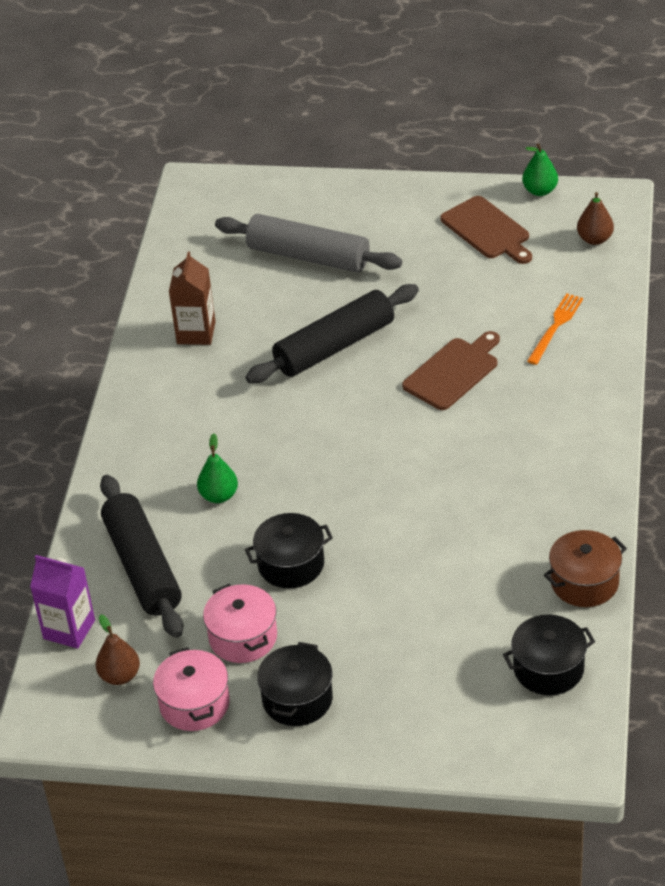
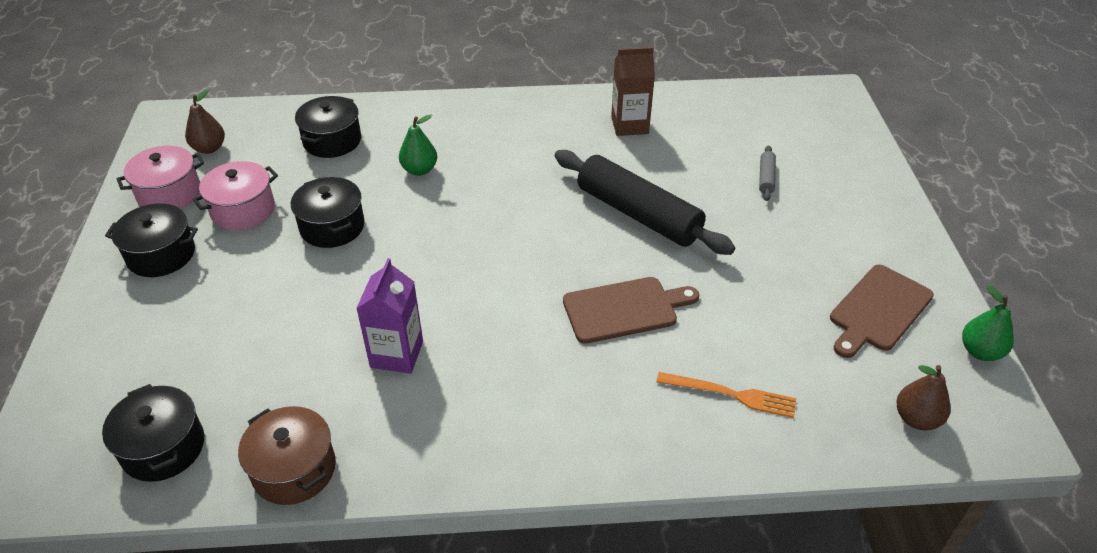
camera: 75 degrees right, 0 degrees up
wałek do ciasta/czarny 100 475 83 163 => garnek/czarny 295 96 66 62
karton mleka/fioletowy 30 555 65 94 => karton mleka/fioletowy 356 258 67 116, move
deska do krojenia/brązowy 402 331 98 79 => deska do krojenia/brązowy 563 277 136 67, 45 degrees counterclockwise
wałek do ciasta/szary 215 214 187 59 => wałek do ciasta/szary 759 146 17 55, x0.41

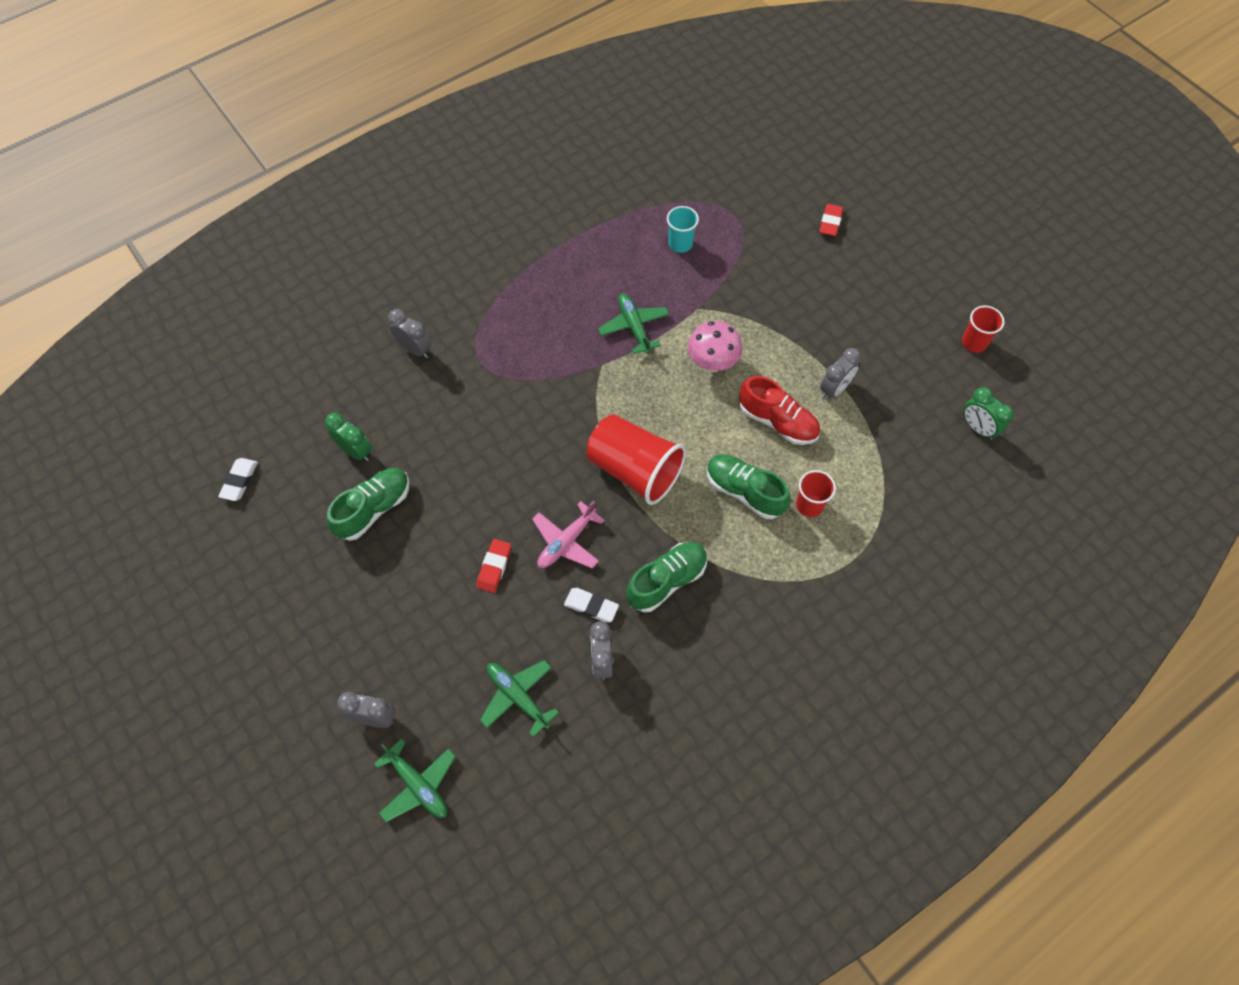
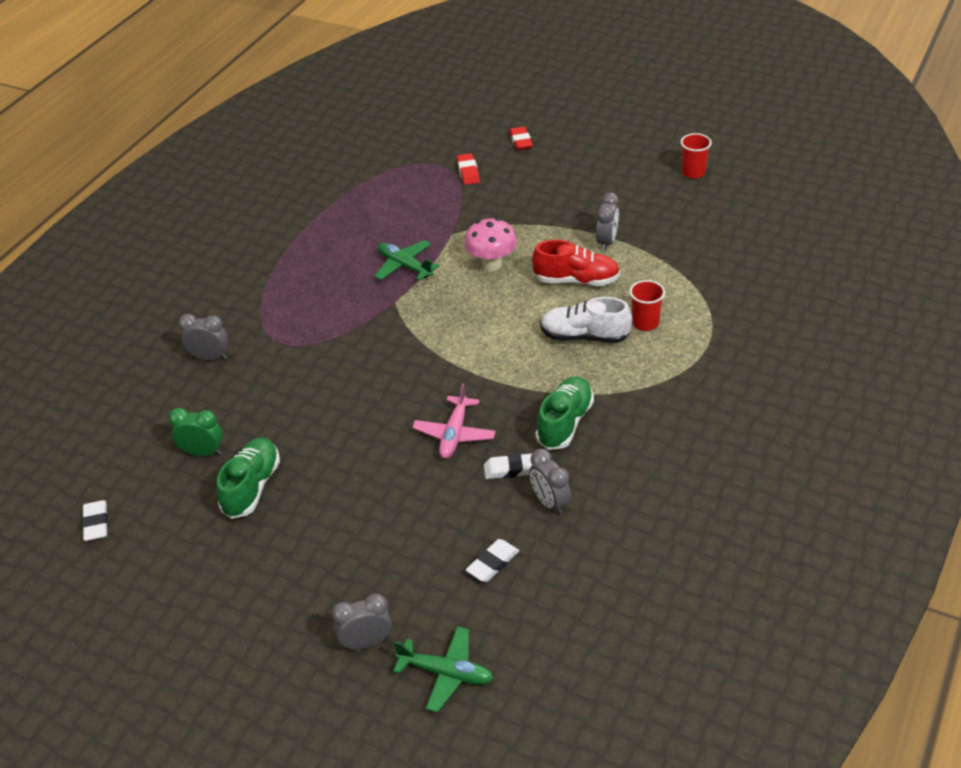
camera: 25 degrees left, 20 degrees down
gumka do mazania/czerwony 477 539 34 54 => gumka do mazania/czerwony 457 153 23 32, move
samolot/zielony 480 660 79 77 => gumka do mazania/biały 466 539 53 43
but/zielony 707 454 84 65 => but/biały 540 297 92 46
szklanka/czerwony 587 414 99 91 => nothing
szklanka/turkusowy 667 206 32 47 => nothing
budzik/zielony 963 387 51 53 => nothing

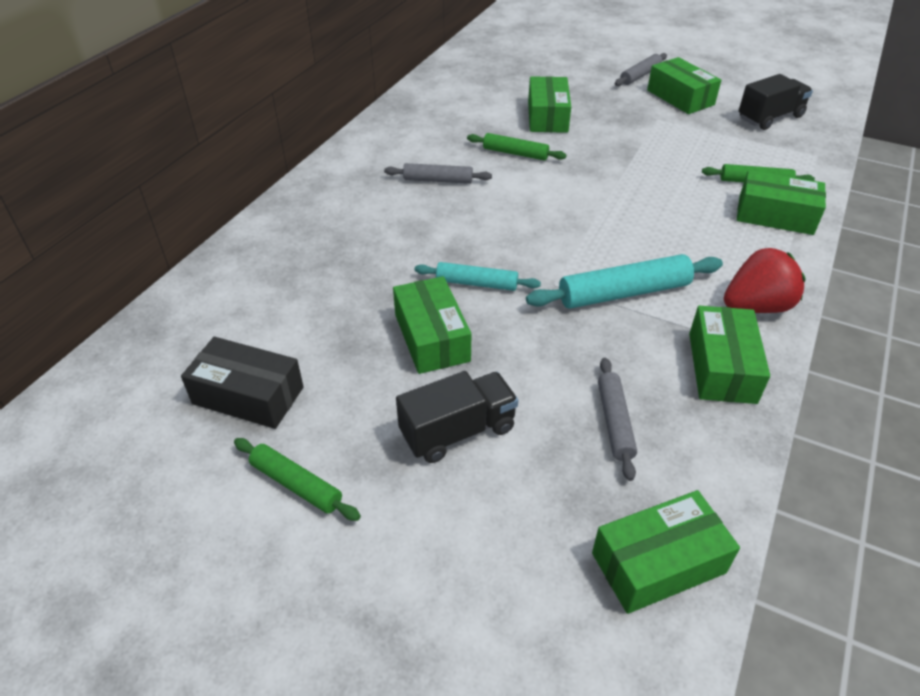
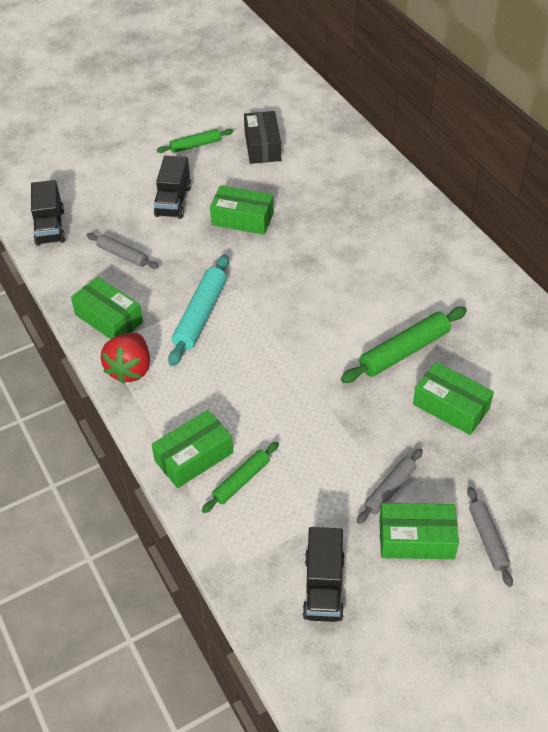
camera: 125 degrees right, 5 degrees up
pudełko/zielony 592 490 148 124 => ciężarówka/czarny 31 180 34 66
pudełko/czarny 181 337 123 92 => pudełko/czarny 244 111 37 53, 60 degrees counterclockwise
wałek do ciasta/zielony 467 133 100 28 => wałek do ciasta/zielony 341 307 126 76, x1.62
wałek do ciasta/szary 384 163 108 21 => wałek do ciasta/szary 357 448 66 76, move
wałek do ciasta/turkusowy 415 262 126 29 => nothing

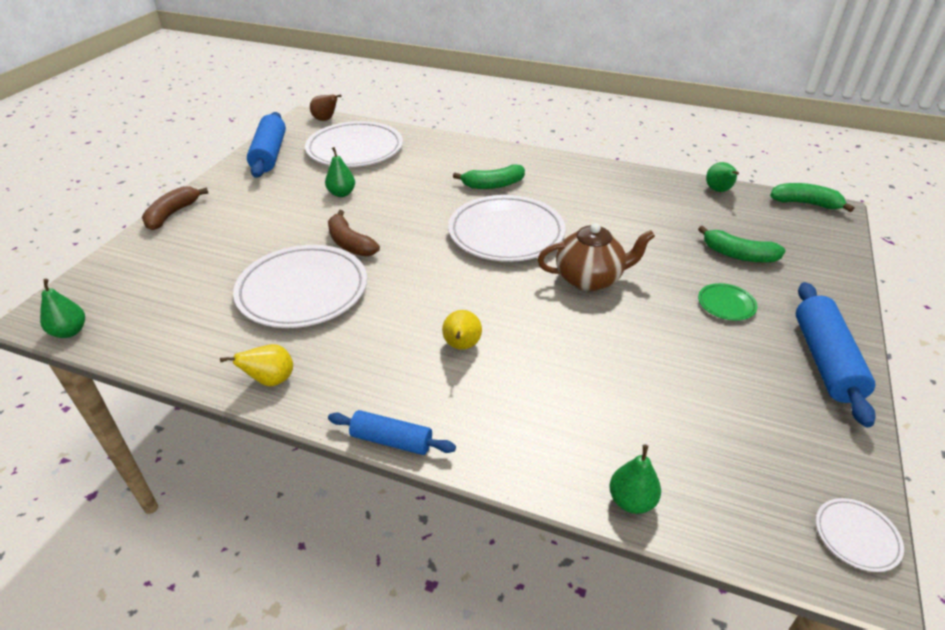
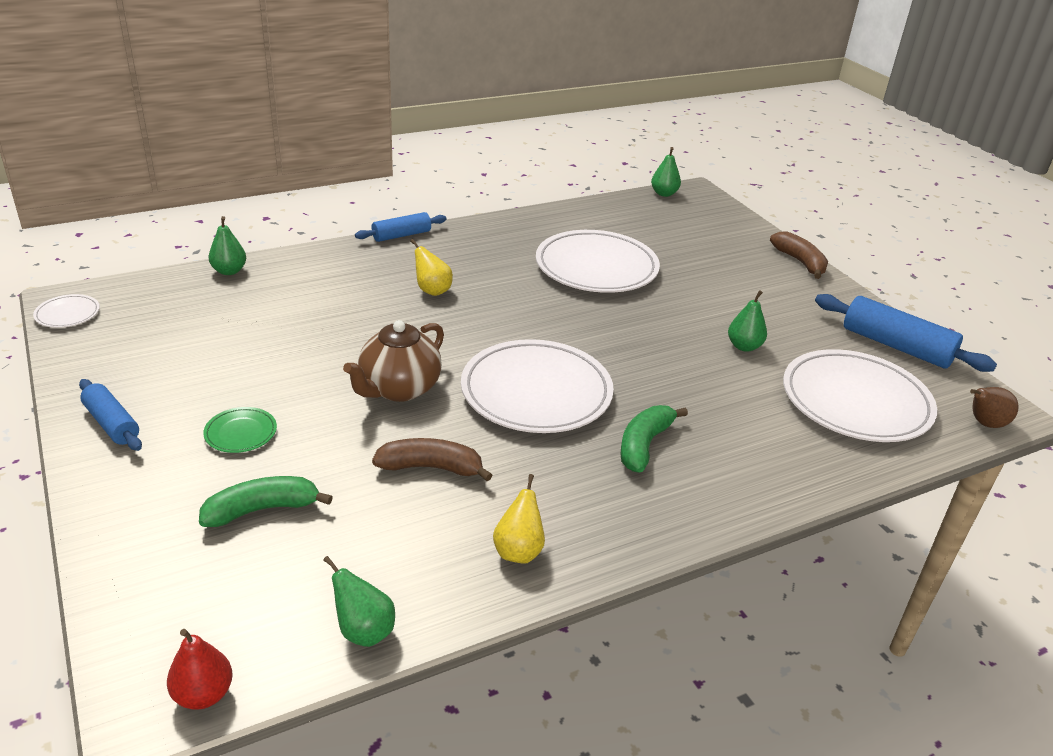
camera: 130 degrees right, 5 degrees down
wałek do ciasta/niebieski 796 282 80 145 => wałek do ciasta/niebieski 79 379 63 72, x0.61
banan/zielony 770 183 84 29 => gruszka/czerwony 167 629 66 81
banan/brązowy 328 210 52 46 => banan/brązowy 372 438 121 43, move
gruszka/żółty 220 344 73 42 => gruszka/żółty 493 474 52 90, move

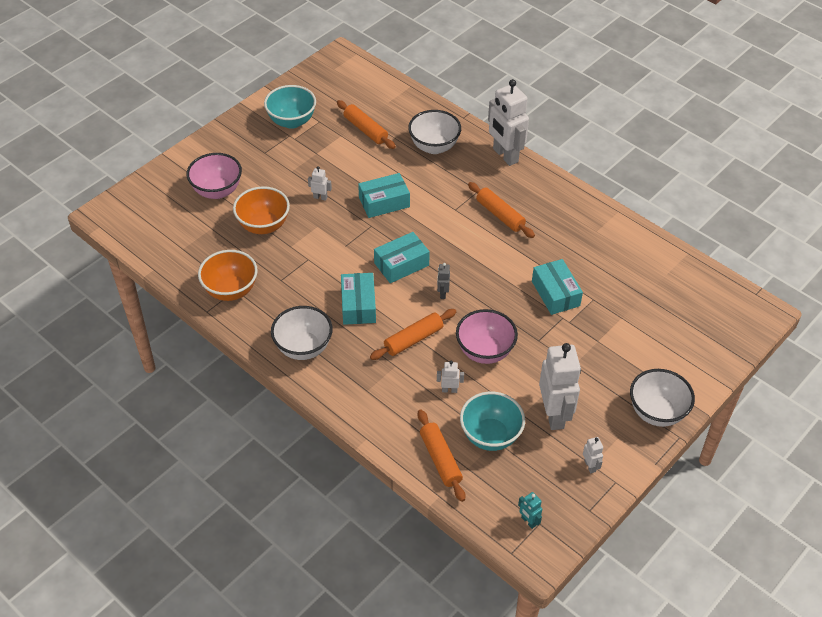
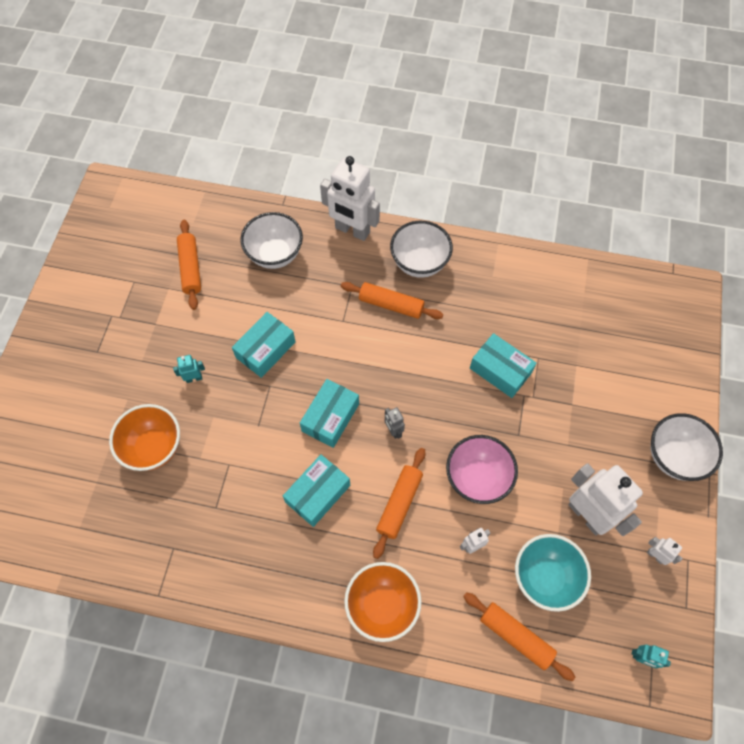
camera: 30 degrees left, 15 degrees up
robot/biały 308 166 24 35 => robot/turkusowy 173 355 32 28
wałek do ciasta/pomarańczowy 337 100 59 49 => wałek do ciasta/pomarańczowy 177 220 24 90, 60 degrees clockwise
pudełko/turkusowy 341 273 35 52 => pudełko/turkusowy 283 455 67 72, 75 degrees clockwise
miska/pomarańczowy 198 250 60 51 => miska/pomarańczowy 344 562 78 80, move
miska/biały 271 306 62 54 => miska/biały 390 221 63 57, move
miska/różowy 187 153 55 46 => nothing
miska/turkusowy 264 85 52 44 => nothing

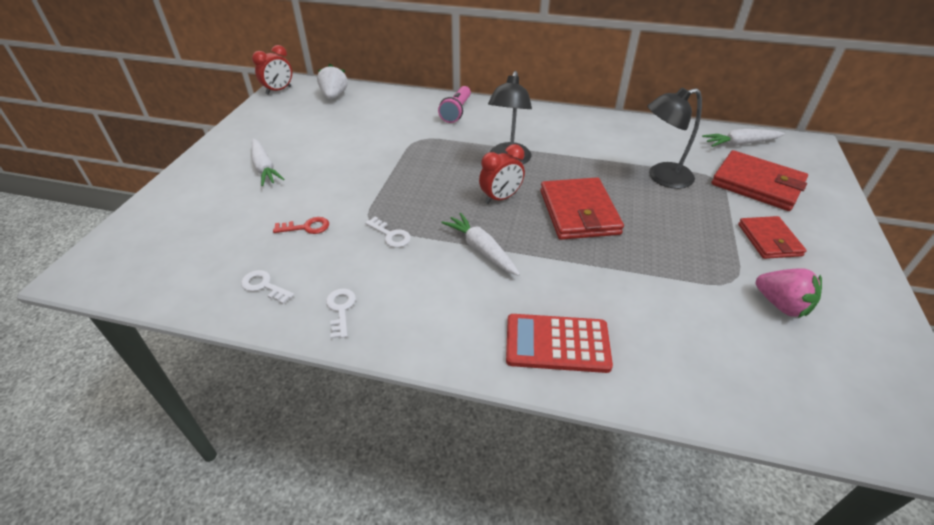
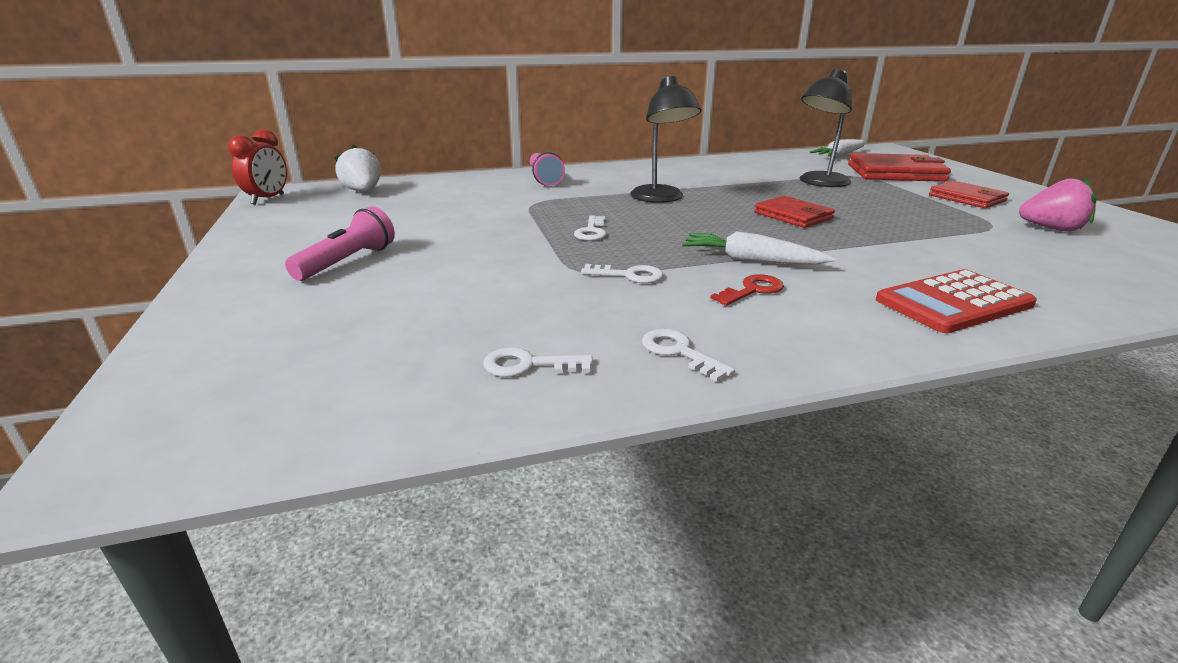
camera: 30 degrees left, 15 degrees down
marchewka/biały 251 139 33 47 => latarka/różowy 285 206 110 75
nothing => klucz/biały 574 216 33 25
klucz/czerwony 273 217 56 17 => klucz/czerwony 711 274 73 32, move
portfel/czerwony 540 177 84 63 => portfel/czerwony 754 196 81 32, x0.63
budzik/czerwony 479 144 46 60 => nothing

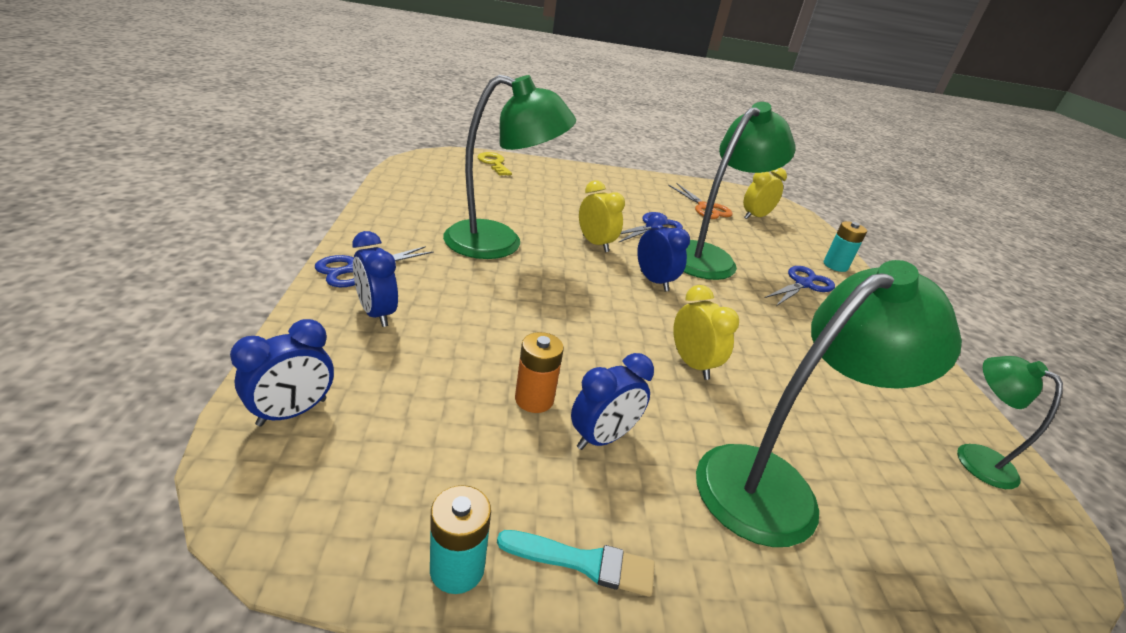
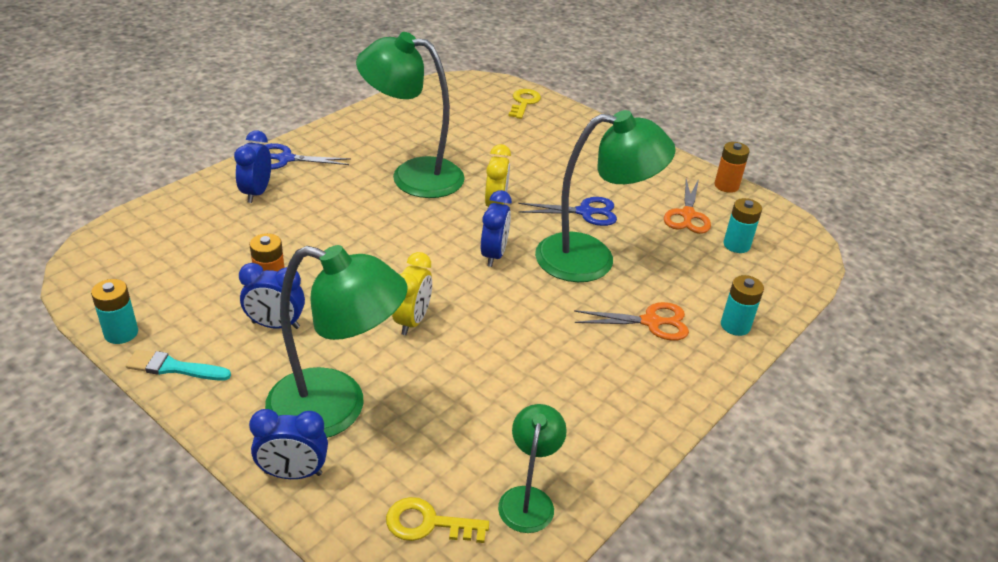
camera: 45 degrees right, 5 degrees up
pędzel/turkusowy 497 530 158 67 => pędzel/turkusowy 126 350 105 31, 135 degrees clockwise
budzik/niebieski 230 319 104 107 => budzik/niebieski 249 409 79 70, move
lampka/zielony 443 75 133 184 => lampka/zielony 356 32 109 166, 150 degrees clockwise
nothing => klucz/żółty 386 497 103 46
nożyczki/niebieski 764 266 71 40 => nożyczki/pomarańczowy 574 302 115 39
nothing => bateria/pomarańczowy 715 142 35 51
budzik/żółty 743 167 44 52 => bateria/turkusowy 723 198 39 55

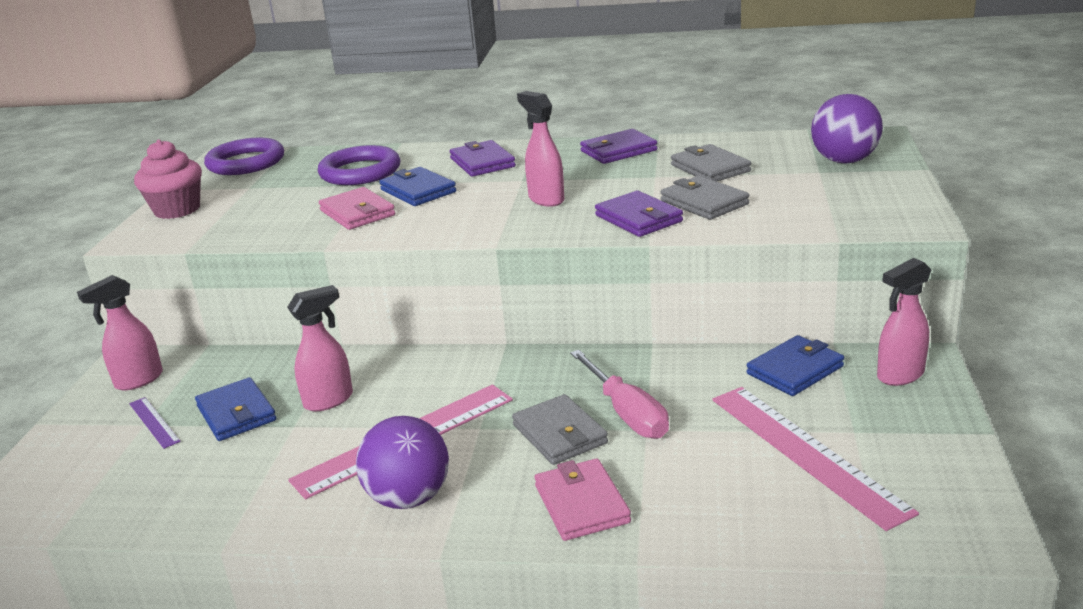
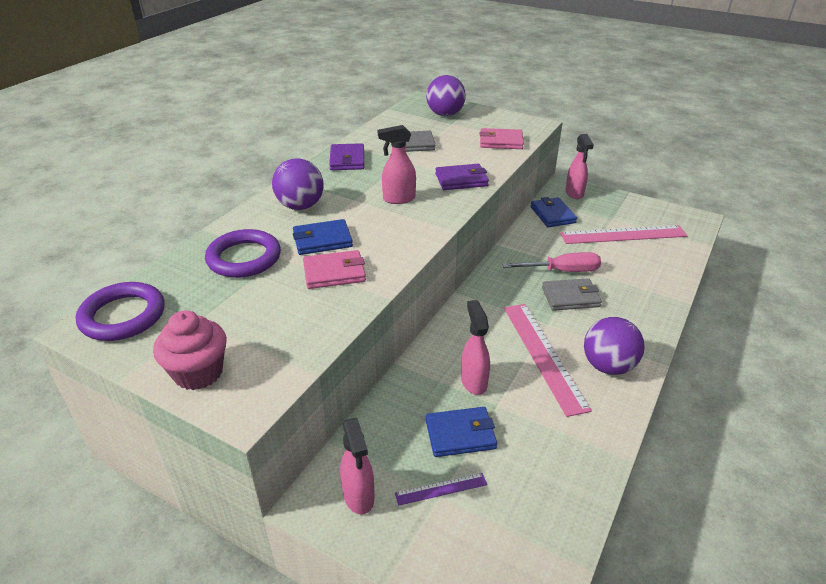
camera: 70 degrees left, 10 degrees up
portfel/fioletowy 450 140 66 37 => piłka/fioletowy 272 158 52 52
portfel/różowy 535 459 96 82 => portfel/różowy 480 128 44 21, move
portfel/szary 660 176 89 44 => nothing

